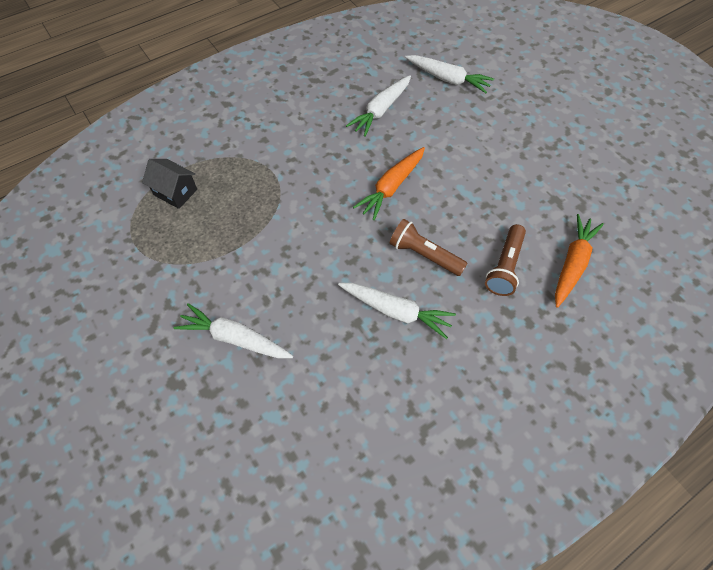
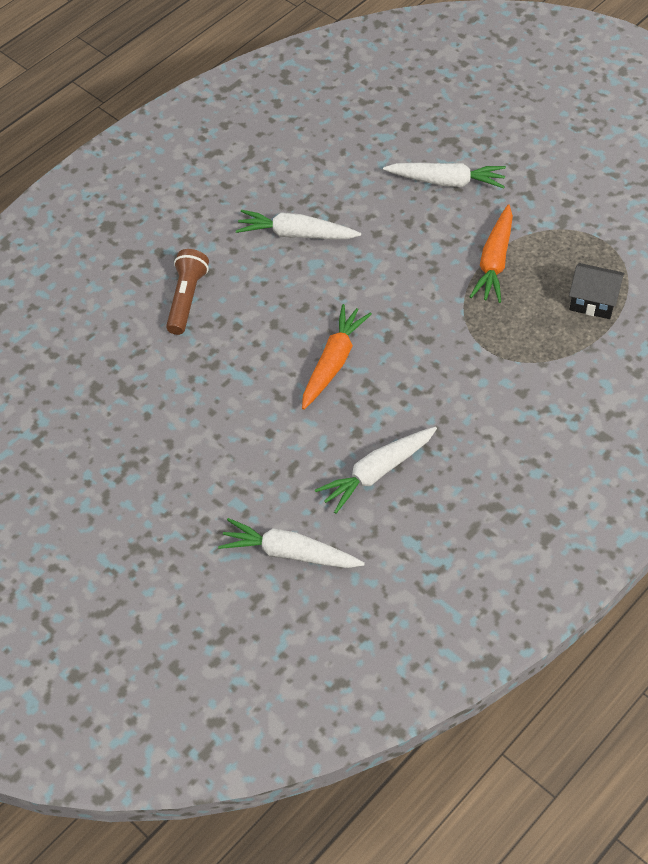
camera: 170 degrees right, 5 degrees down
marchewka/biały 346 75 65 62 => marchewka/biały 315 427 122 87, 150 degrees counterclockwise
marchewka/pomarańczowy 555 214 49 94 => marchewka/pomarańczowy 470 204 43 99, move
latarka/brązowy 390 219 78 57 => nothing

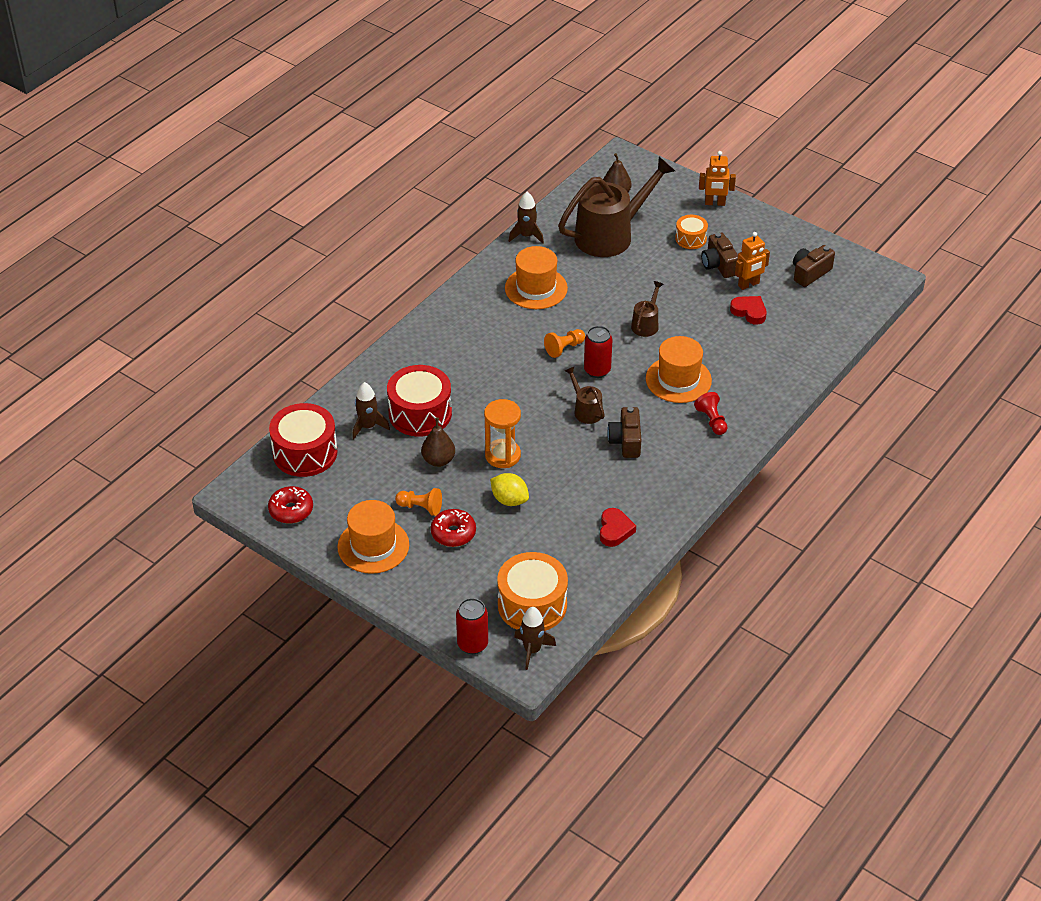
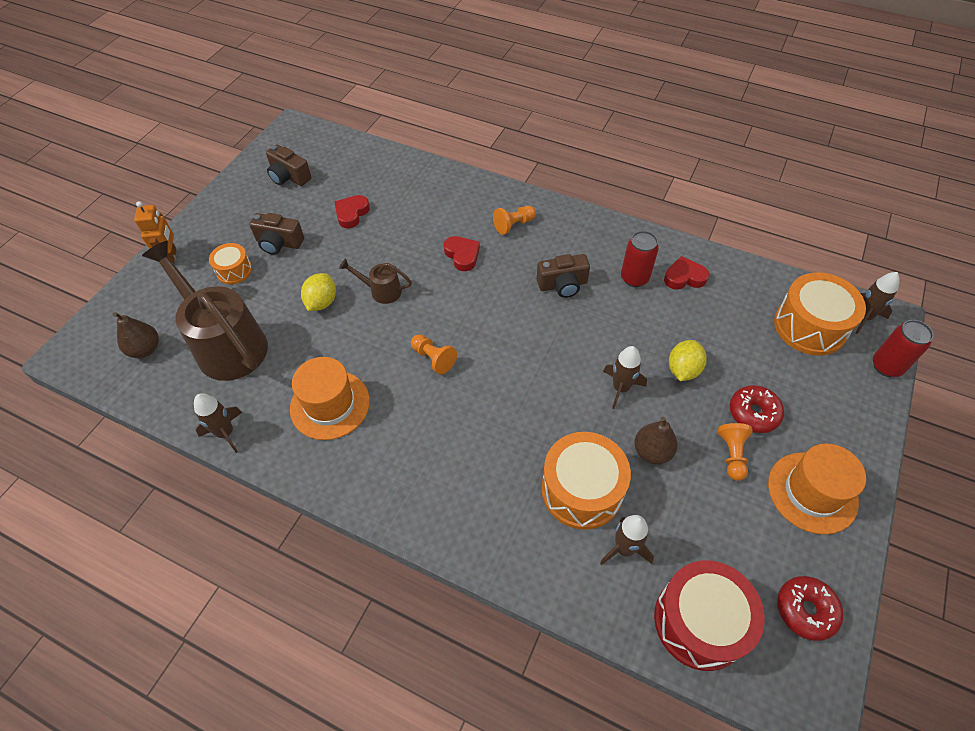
camera: 100 degrees left, 10 degrees up
aparat fotograficzny/brązowy 701 233 37 45 => aparat fotograficzny/brązowy 249 213 55 42, 45 degrees clockwise
nothing => cytryna/żółty 301 273 35 38
kapelusz/pomarańczowy 646 336 66 67 => serce/czerwony 444 236 36 35
pionek/czerwony 694 392 34 43 => pionek/pomarańczowy 493 206 43 29
bęben/czerwony 387 365 65 72 => bęben/pomarańczowy 541 432 90 98
klepsydra/pomarańczowy 484 399 37 69 => rakieta/brązowy 603 346 44 63
puszka/czerwony 584 326 28 52 => puszka/czerwony 621 231 38 56, move
konewka/brązowy 565 367 40 57 => nothing
robot/pomarańczowy 735 232 35 58 => nothing

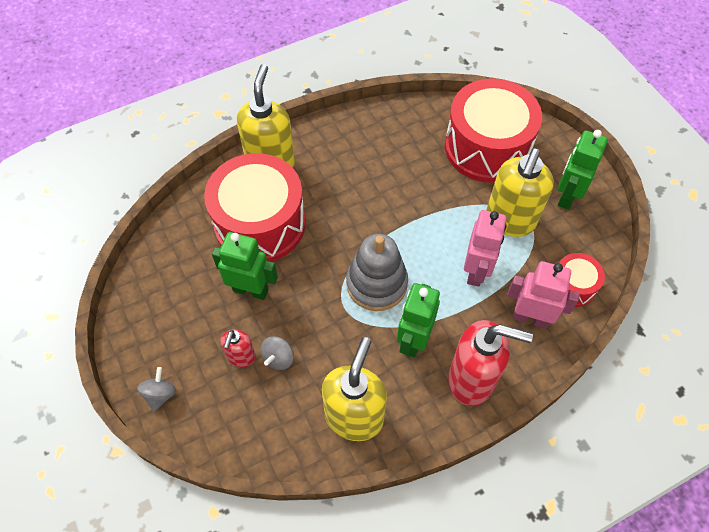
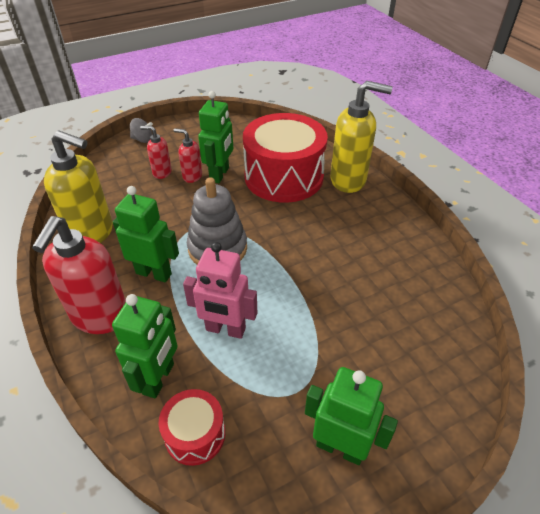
camera: 90 degrees right, 15 degrees down
robot/różowy 507 261 73 67 => robot/zielony 112 294 66 105
nothing => dozownik mydła/czerwony 174 128 28 55
bączek/szary 260 336 34 34 => nothing
bęben/czerwony 445 78 97 105 => nothing
dozownik mydła/żółty 486 148 68 89 => nothing

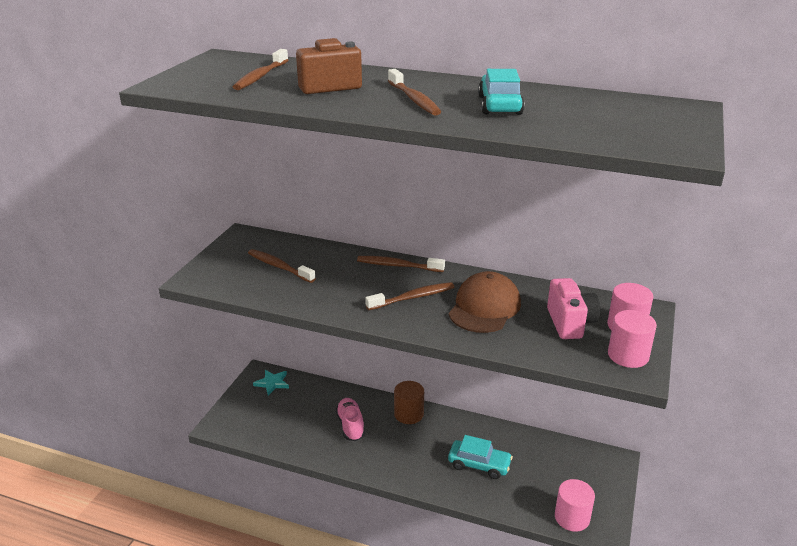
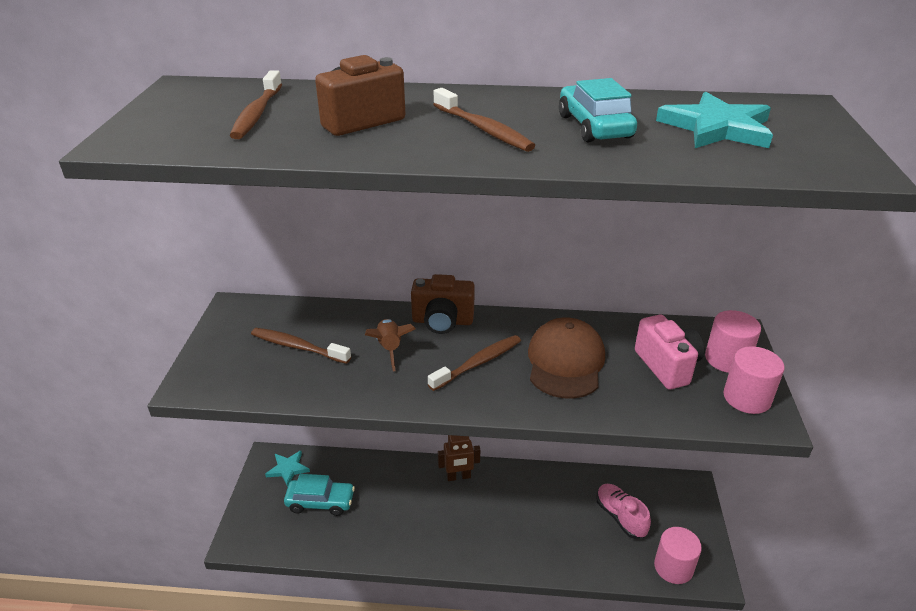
camera: 15 degrees left, 5 degrees up
samochód/turkusowy 448 435 65 44 => samochód/turkusowy 284 474 71 42, move
nothing => rakieta/brązowy 365 319 50 53
szczoteczka do zębów/brązowy 357 256 88 16 => aparat fotograficzny/brązowy 411 274 64 60
walec/brązowy 394 381 30 43 => robot/brązowy 438 435 42 46
but/różowy 336 398 29 43 => but/różowy 596 484 55 55, move
nothing => gwiazda/turkusowy 656 92 117 56

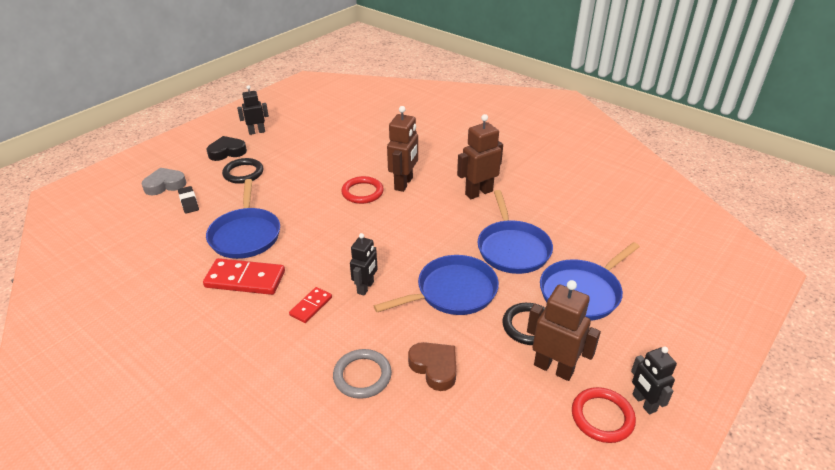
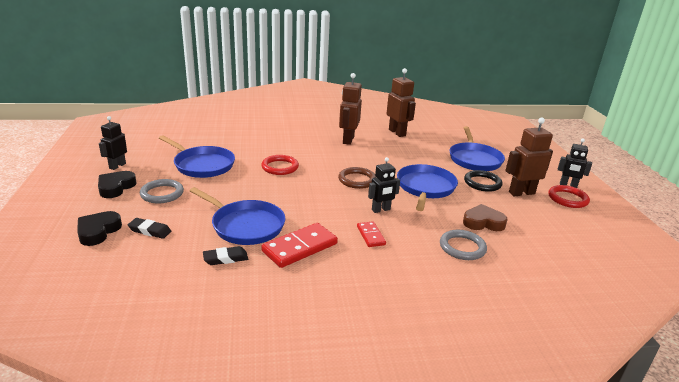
camera: 50 degrees left, 10 degrees down
serce/szary 142 168 44 27 => serce/czarny 77 211 45 35
pierścień/czarny 222 158 42 26 => pierścień/szary 140 179 44 24
patelnia/niebieski 477 190 76 84 => patelnia/niebieski 159 135 76 43, move
nothing => gumka do mazania/czarny 203 246 45 19
nothing => pierścień/brązowy 338 167 38 22
robot/czarny 350 233 28 63 => robot/czarny 368 157 32 56, 90 degrees clockwise
robot/brązowy 387 106 31 86 => robot/brązowy 386 68 30 69, move

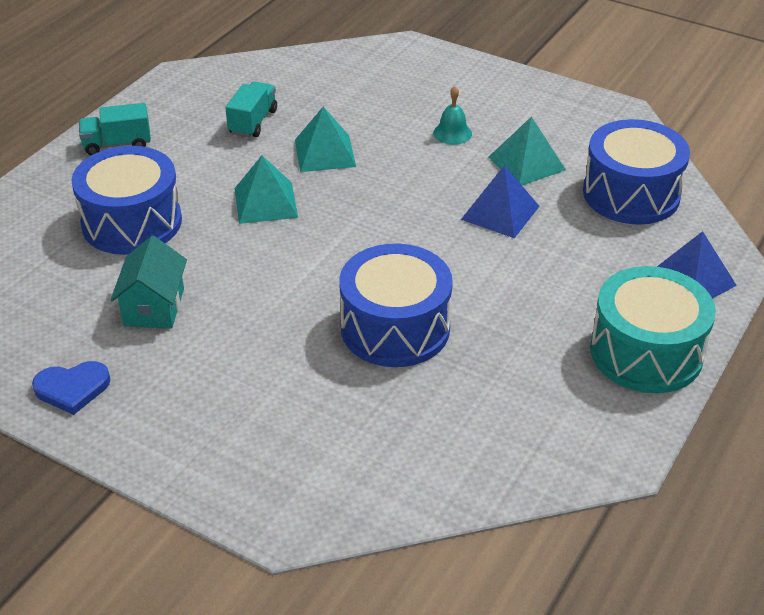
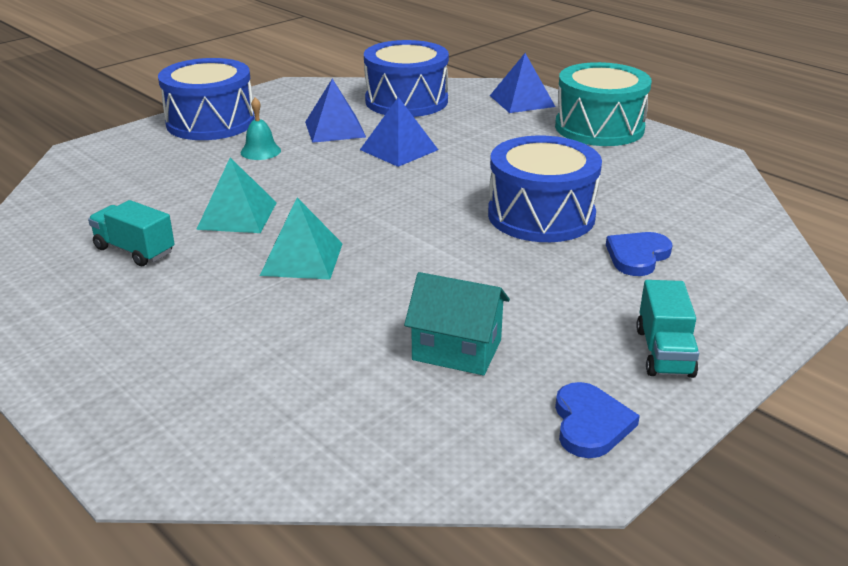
camera: 75 degrees left, 10 degrees down
bęben/niebieski 71 146 111 109 => bęben/niebieski 158 58 97 82, move
piramida/turkusowy 488 116 78 69 => piramida/niebieski 305 79 61 64
nothing => serce/niebieski 606 232 67 44
ciężarówka/turkusowy 79 103 72 52 => ciężarówka/turkusowy 636 280 63 98, move

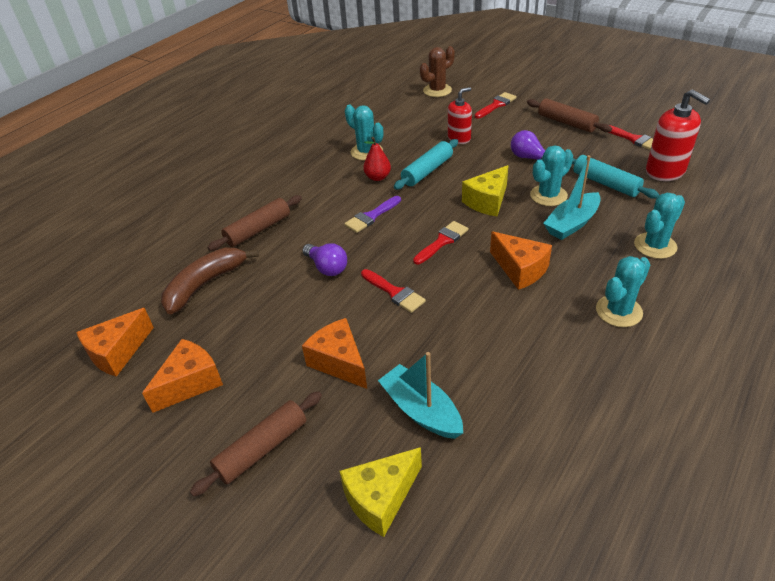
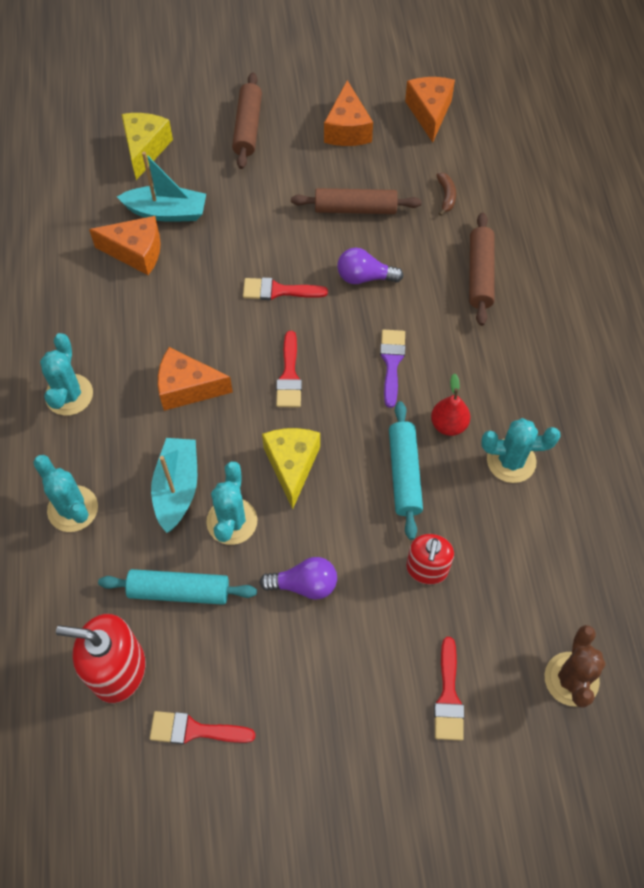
camera: 135 degrees right, 20 degrees up
kaktus/turkusowy 634 193 51 66 => kaktus/turkusowy 33 455 65 77, 45 degrees counterclockwise
ser/pomarańczowy 302 318 65 71 => ser/pomarańczowy 89 216 72 59, move
wałek do ciasta/brązowy 527 99 85 33 => wałek do ciasta/brązowy 291 188 131 26, move
banan/brązowy 161 248 98 66 => banan/brązowy 437 173 19 43, x0.45

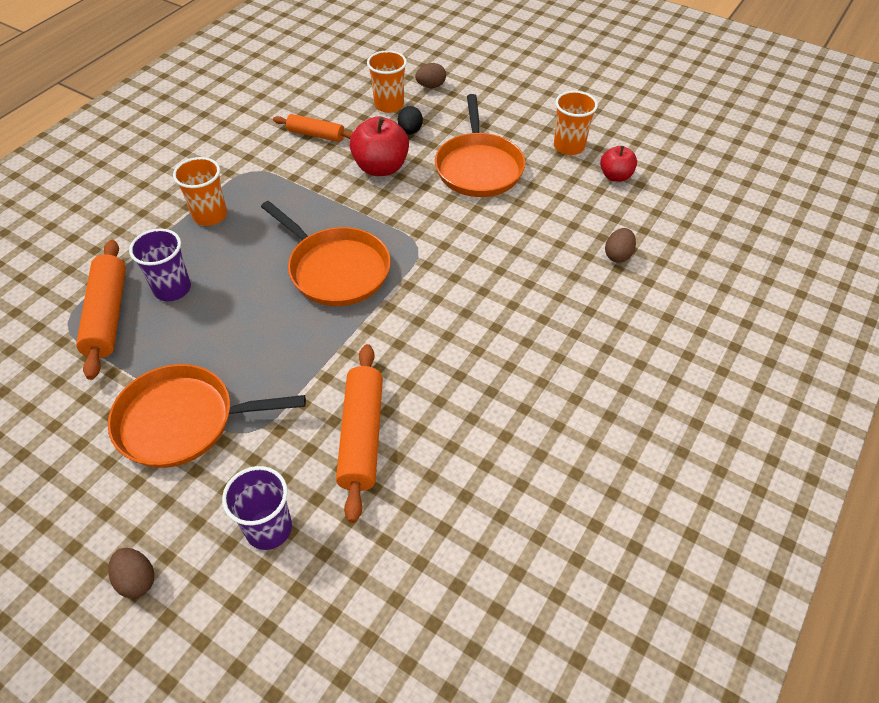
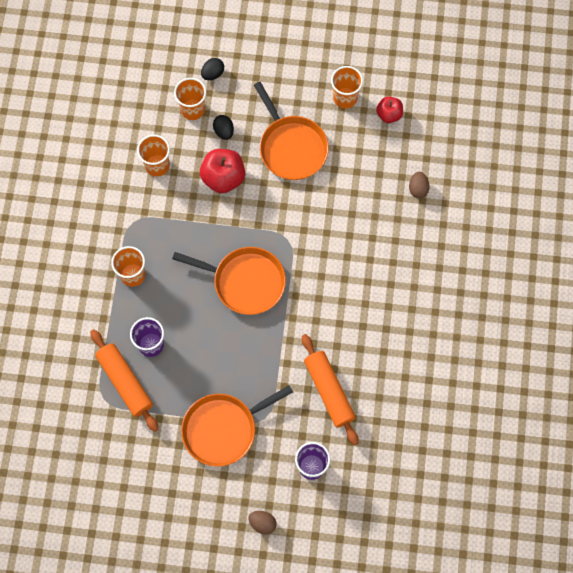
camera: 25 degrees left, 20 degrees up
wałek do ciasta/pomarańczowy 273 114 80 28 => szklanka/pomarańczowy 137 135 33 41
jajko/brązowy 415 63 31 25 => jajko/czarny 201 58 23 22

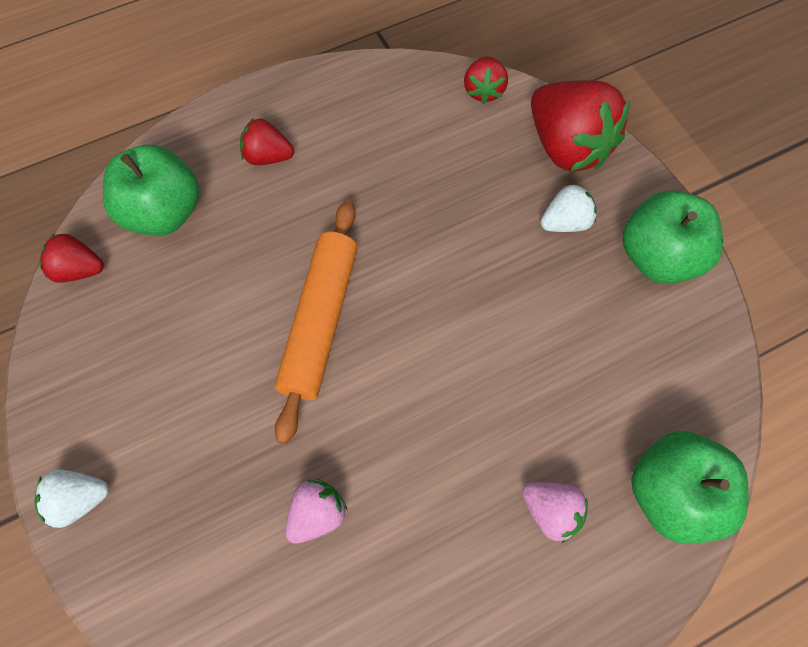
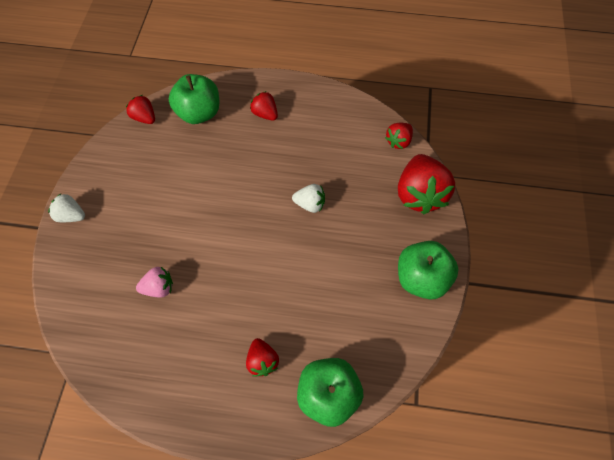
camera: 35 degrees right, 5 degrees down
truskawka/różowy 522 482 66 61 => truskawka/czerwony 246 338 33 39
truskawka/biały 541 183 56 49 => truskawka/biały 292 184 33 29, move
wałek do ciasta/pomarańczowy 275 200 82 244 => nothing

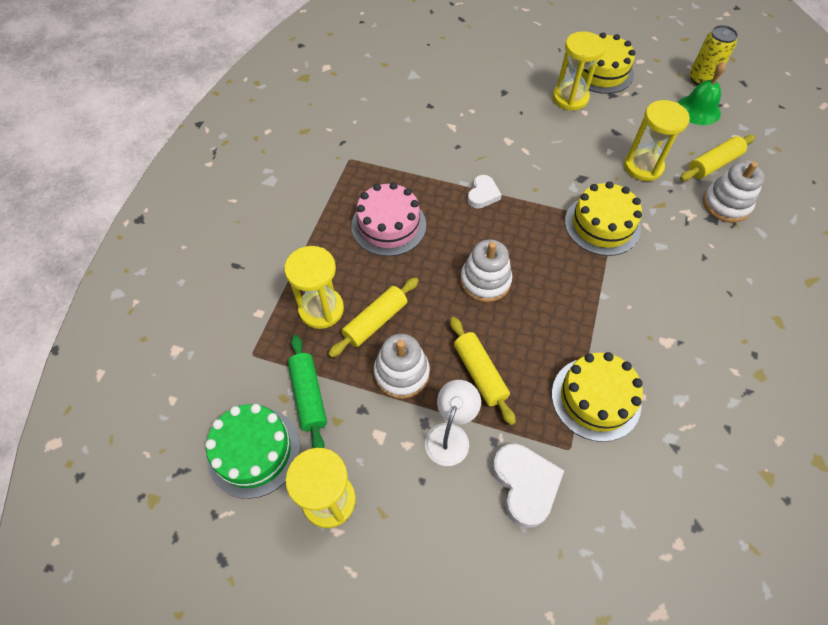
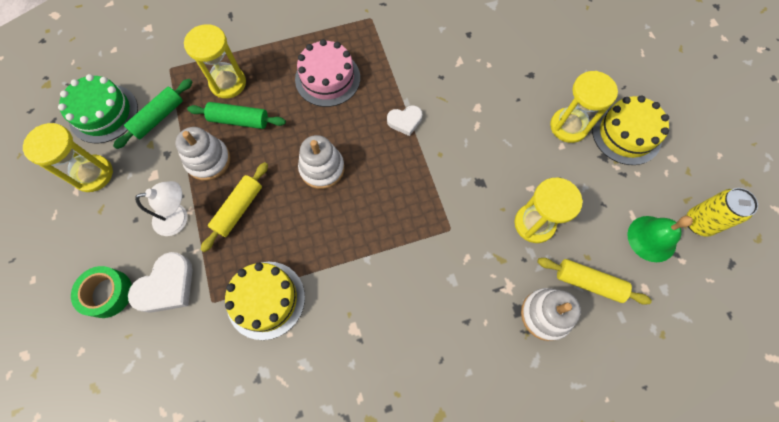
camera: 55 degrees right, 10 degrees up
nothing => taśma klejąca/zielony 71 266 61 52
wałek do ciasta/żółty 328 277 91 81 => wałek do ciasta/zielony 187 102 99 27
tort/żółty 565 181 77 75 => nothing

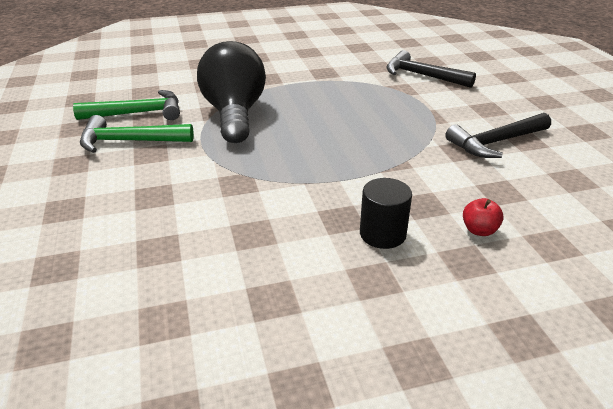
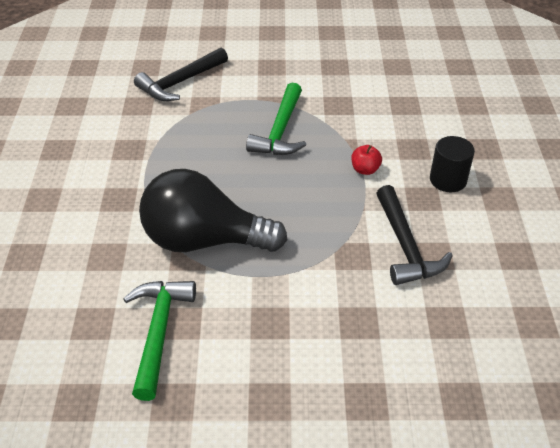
camera: 75 degrees left, 10 degrees up
młotek/zielony 80 115 114 38 => młotek/zielony 246 83 60 72, move
jabłko/czerwony 463 198 41 38 => jabłko/czerwony 351 145 31 30, move
młotek/czarny 445 113 106 45 => młotek/czarny 376 185 77 100, move

